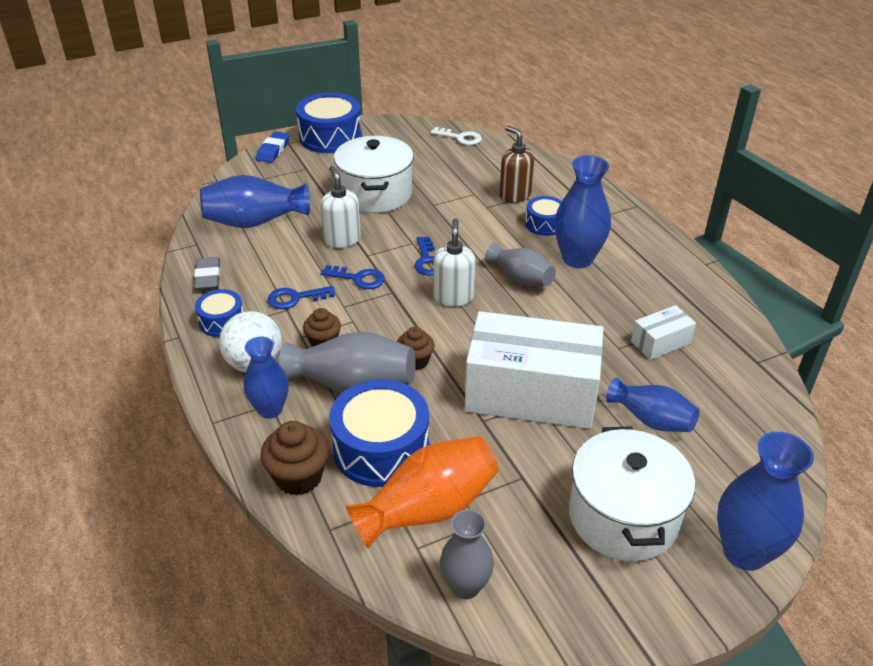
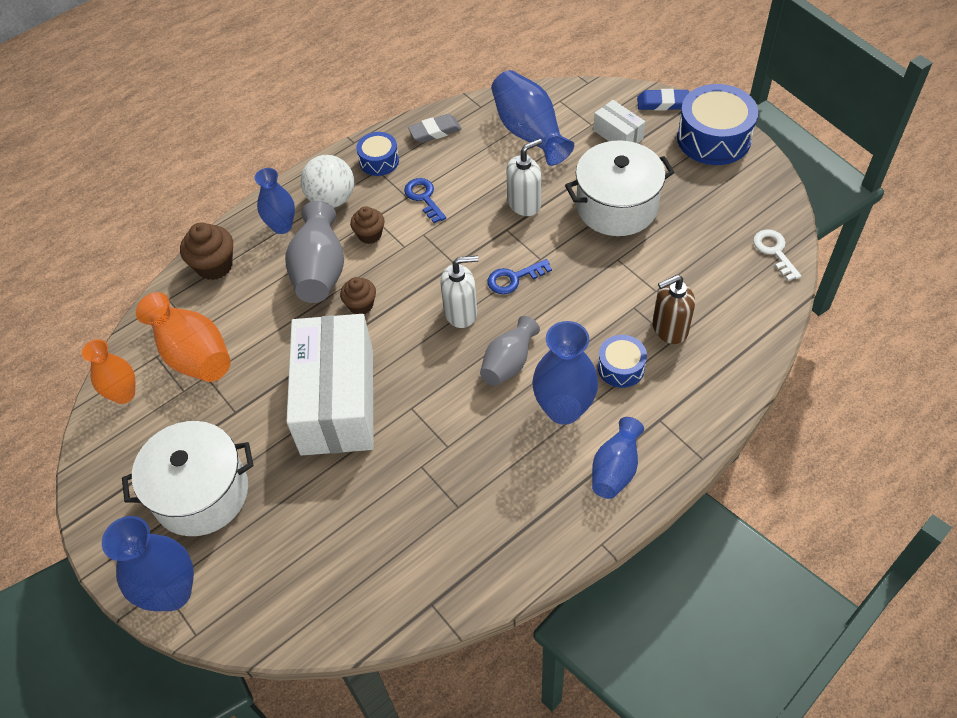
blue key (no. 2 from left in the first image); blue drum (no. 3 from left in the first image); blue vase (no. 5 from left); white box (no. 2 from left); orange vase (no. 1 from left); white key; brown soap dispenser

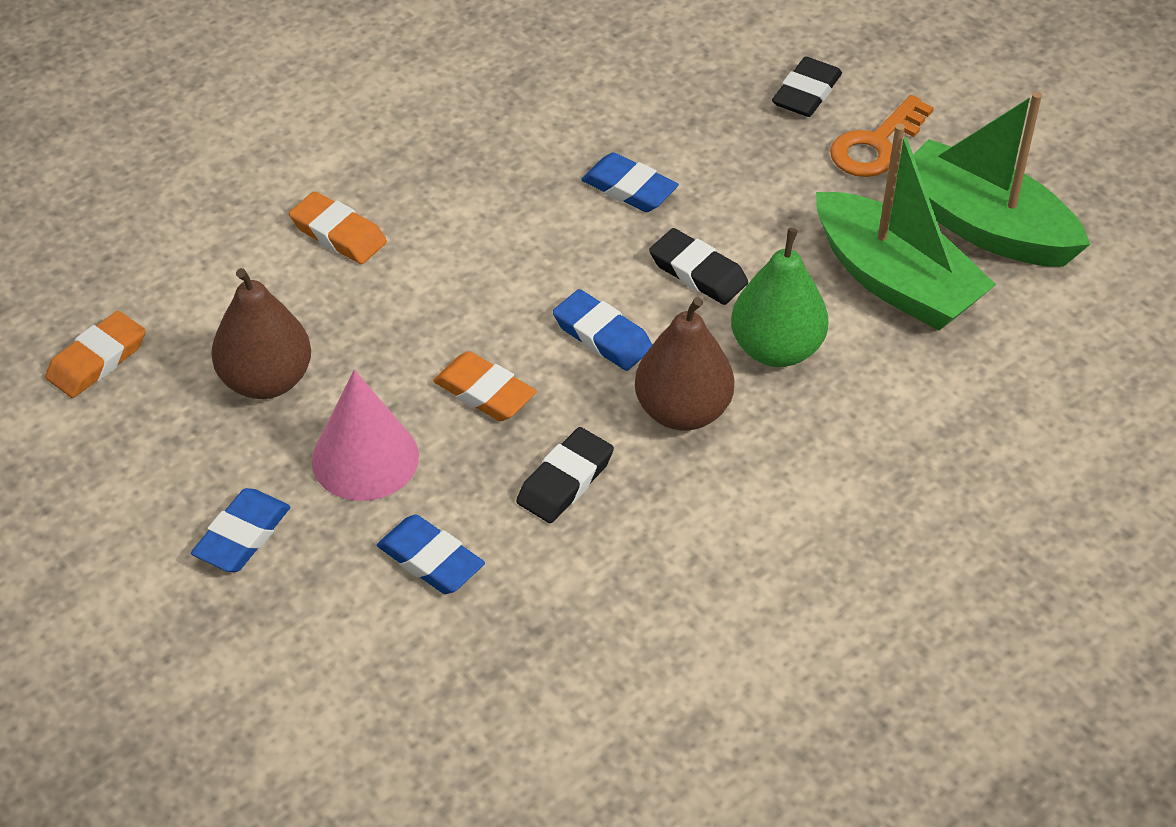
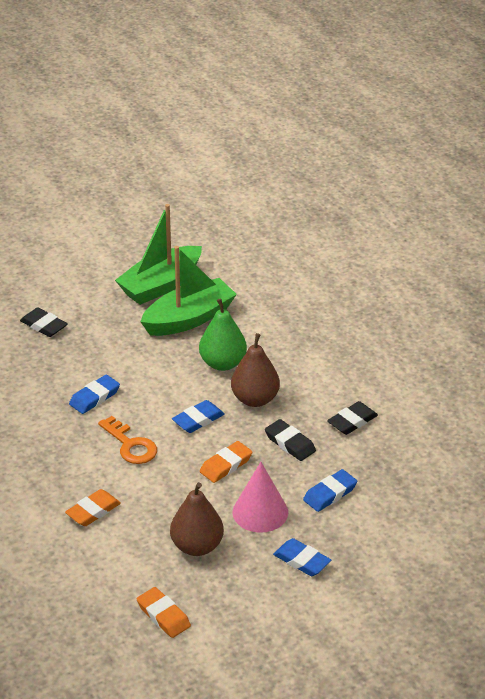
black eraser (no. 3 from left); orange key

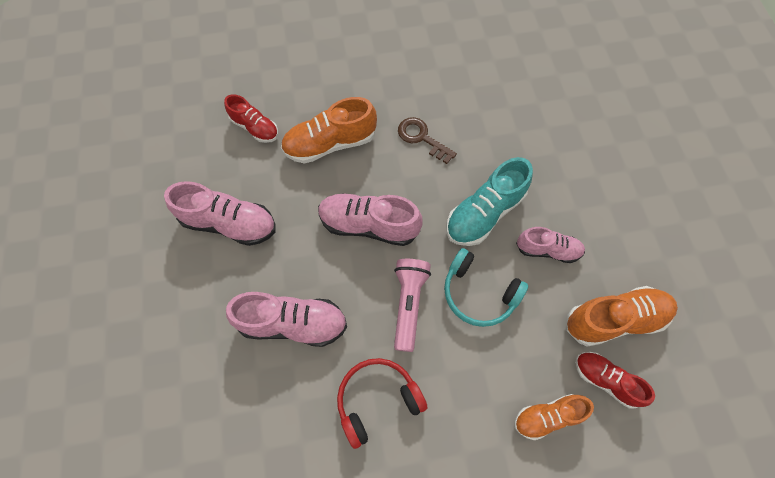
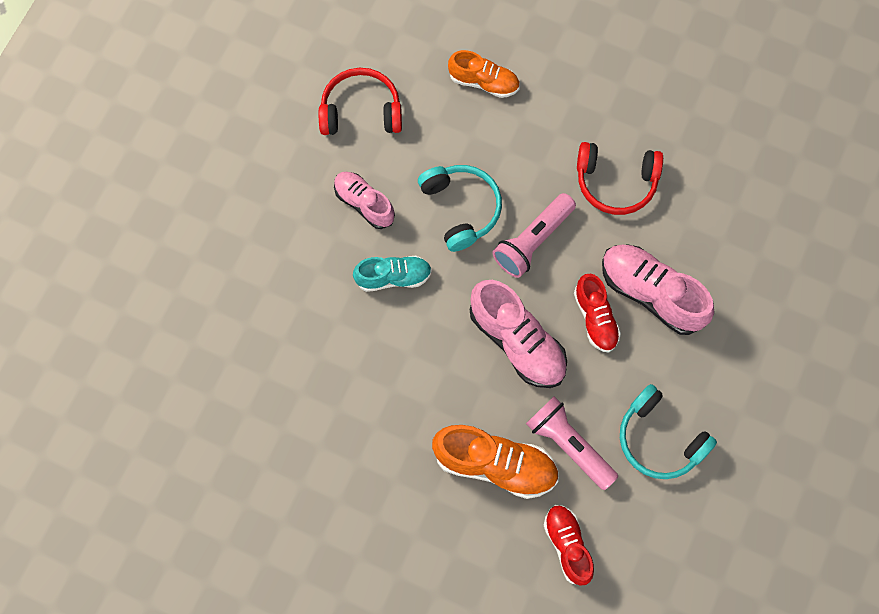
brown key; pink flashlight (no. 2 from left); red shoe (no. 2 from left); turquoise headphones (no. 2 from left); red headphones (no. 1 from left); turquoise shoe

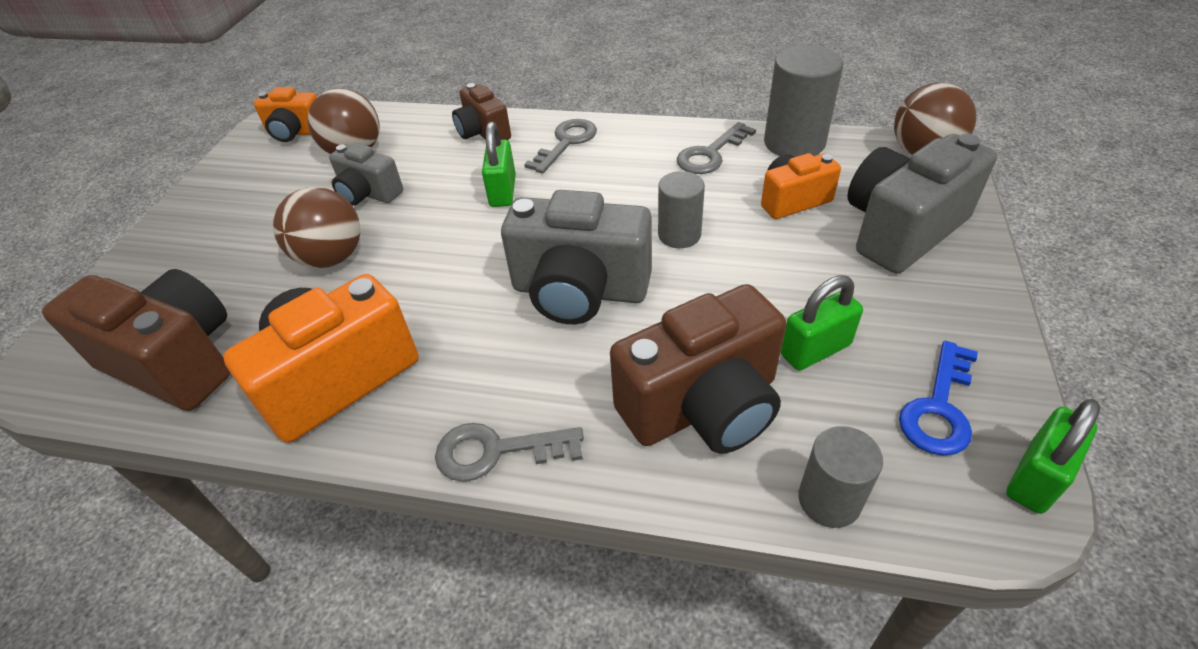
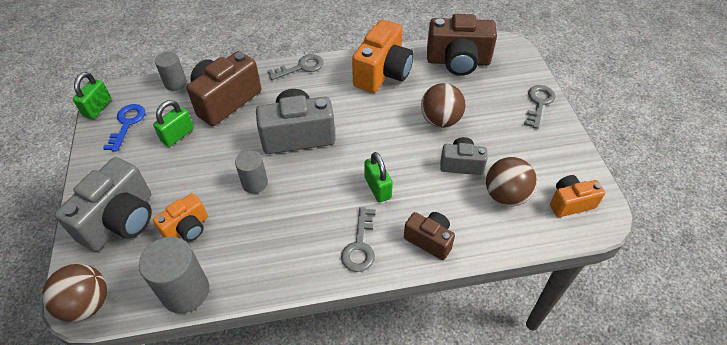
grey key (no. 3 from left)

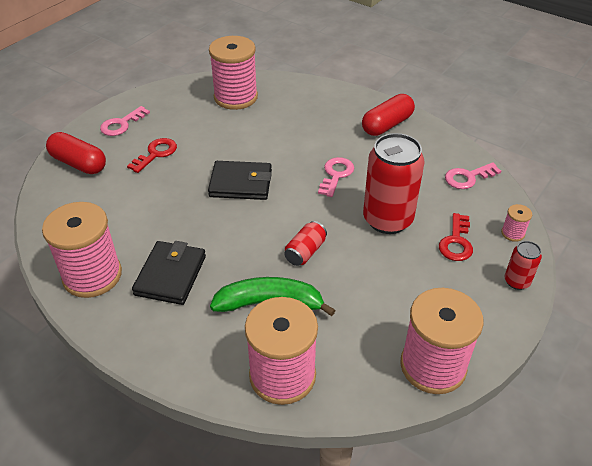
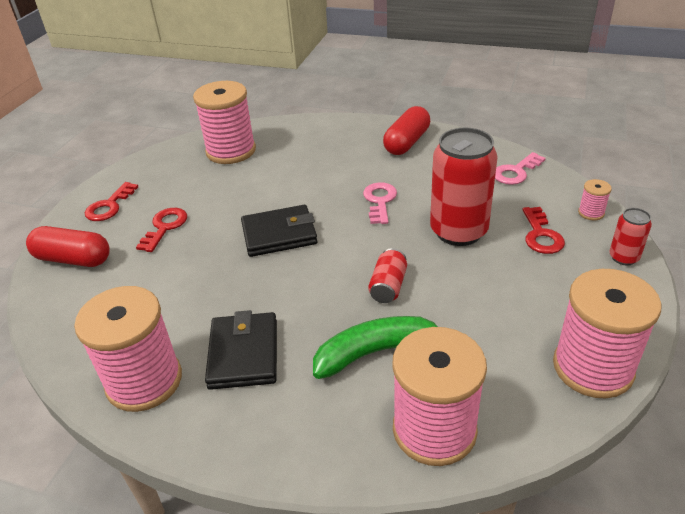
red key (no. 1 from left)

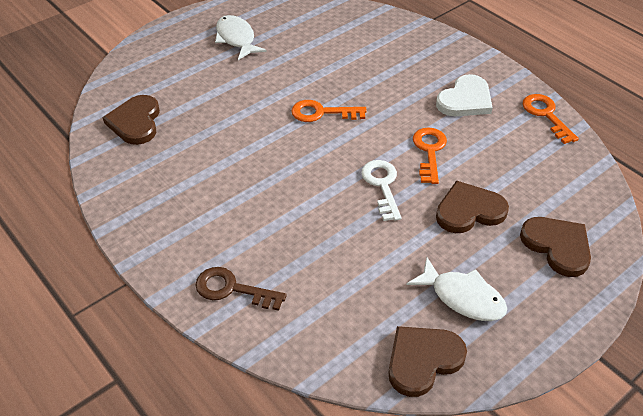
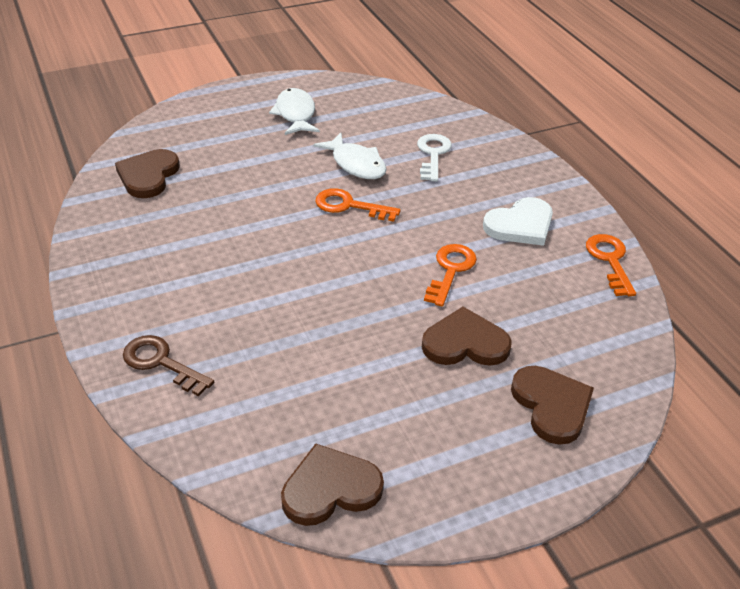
white key; white fish (no. 2 from left)

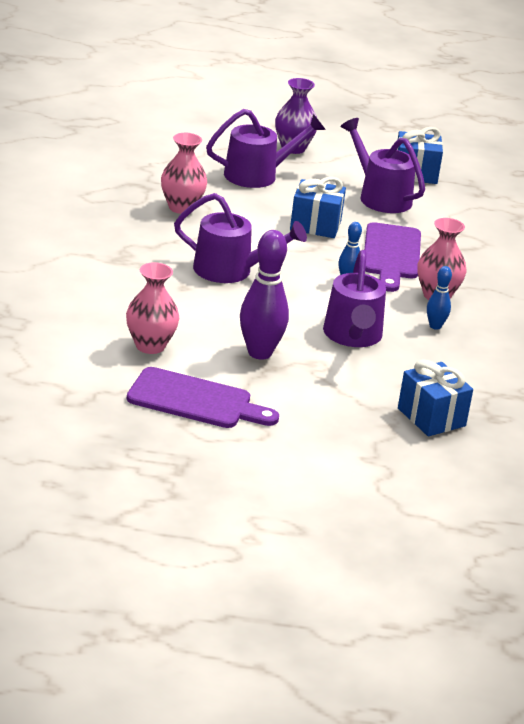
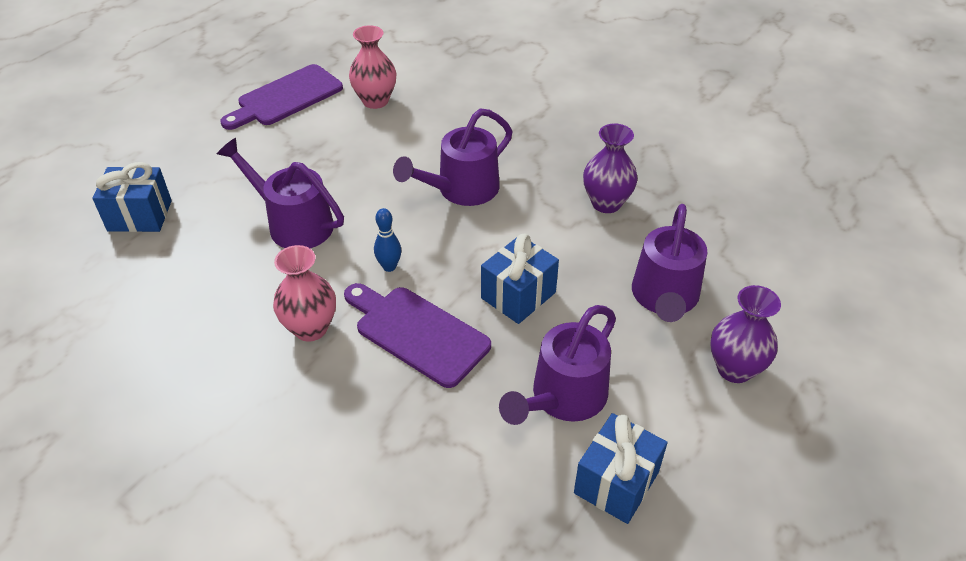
purple bowling pin; blue bowling pin (no. 2 from left in the first image); purple vase (no. 1 from left); purple watering can (no. 3 from left)

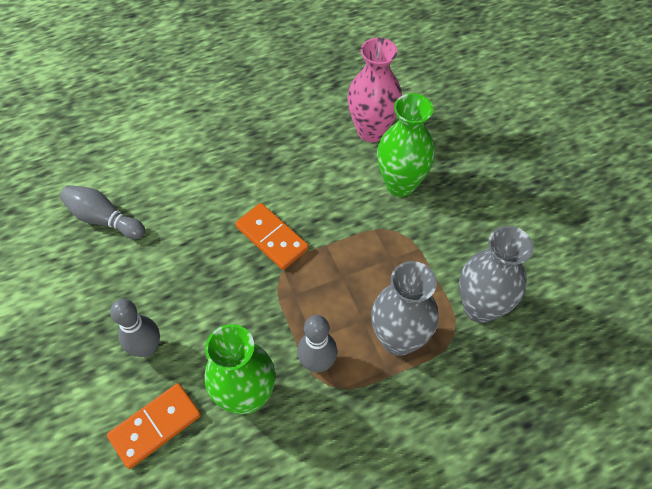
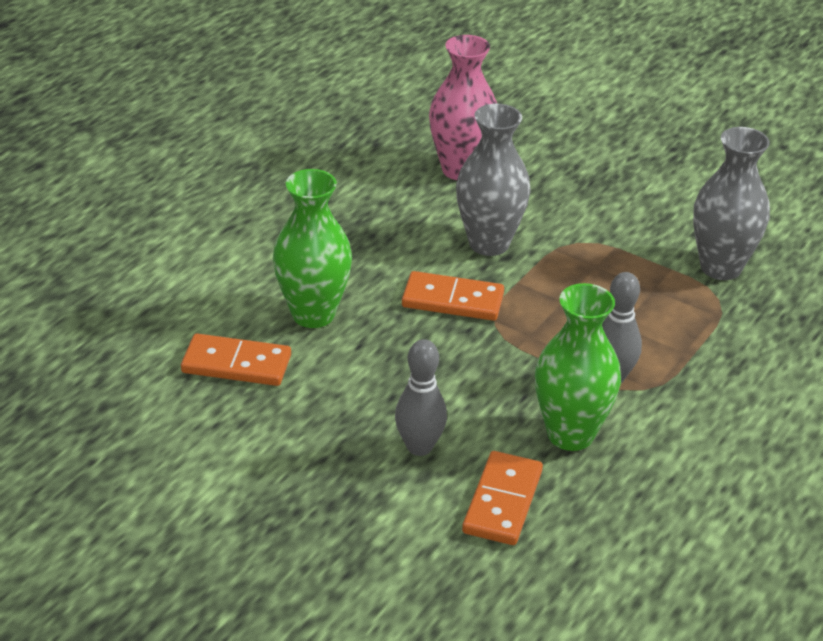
grey vase (no. 1 from left); green vase (no. 1 from left); orange domino (no. 1 from left)

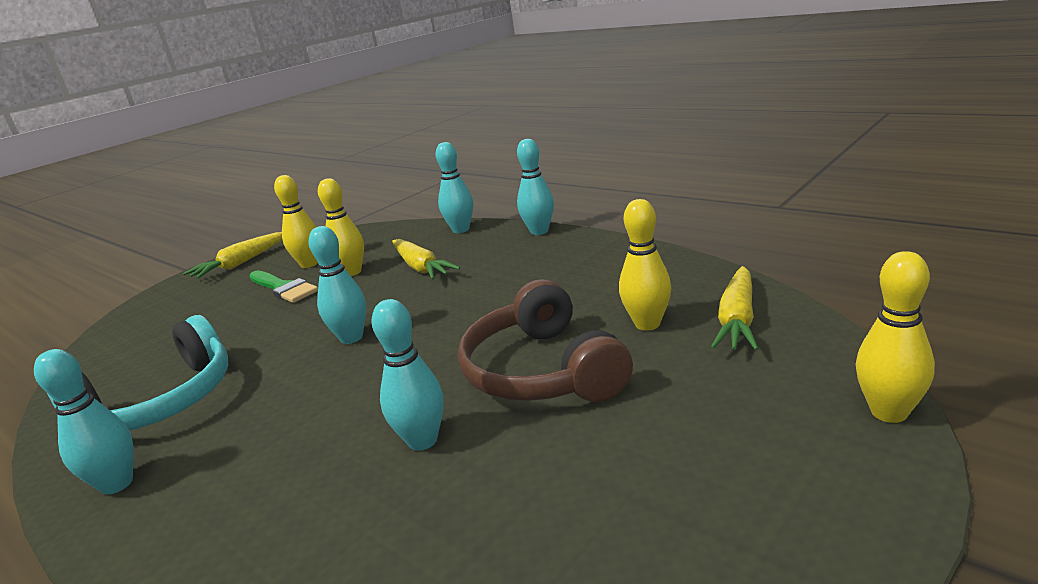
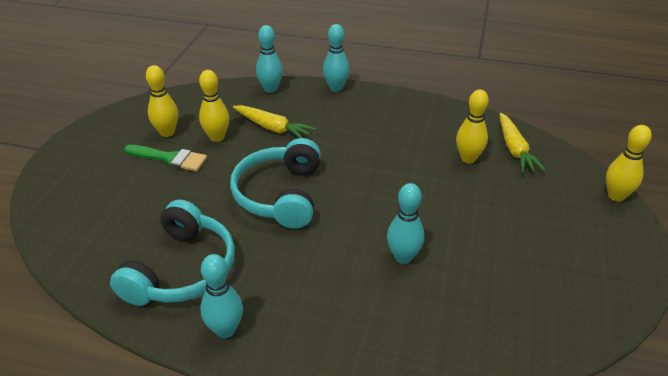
yellow carrot (no. 1 from left in the first image); brown headphones; turquoise headphones (no. 2 from left)

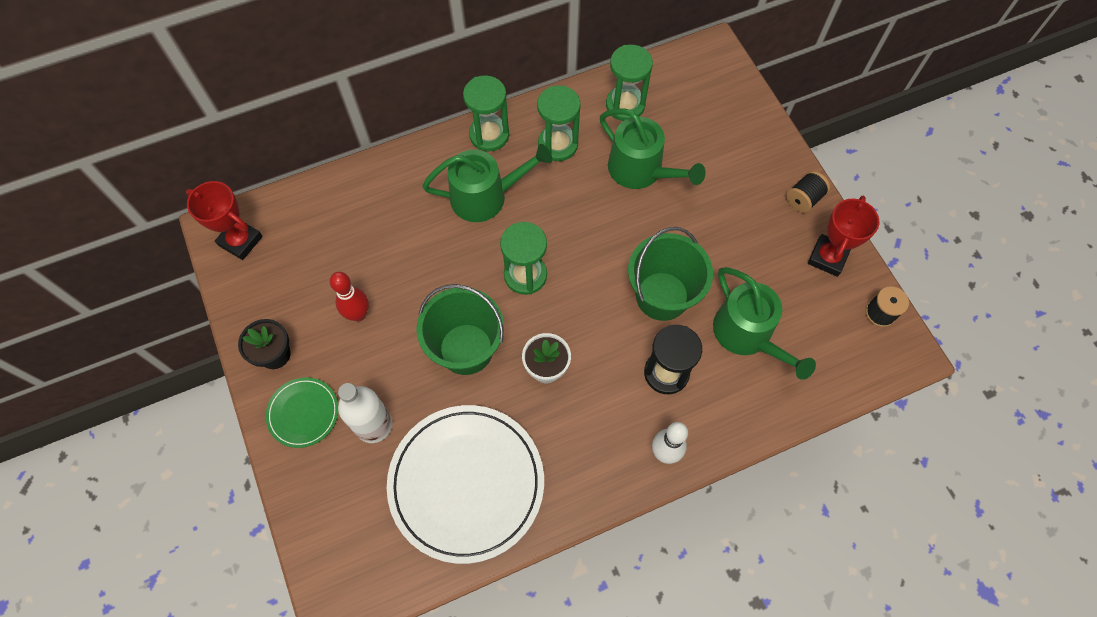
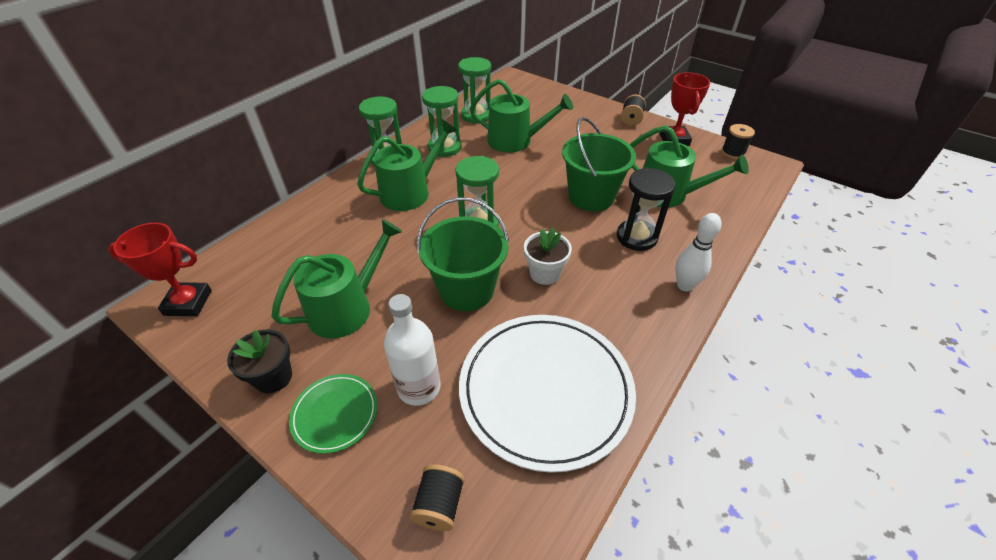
black spool (no. 1 from left); green watering can (no. 1 from left)

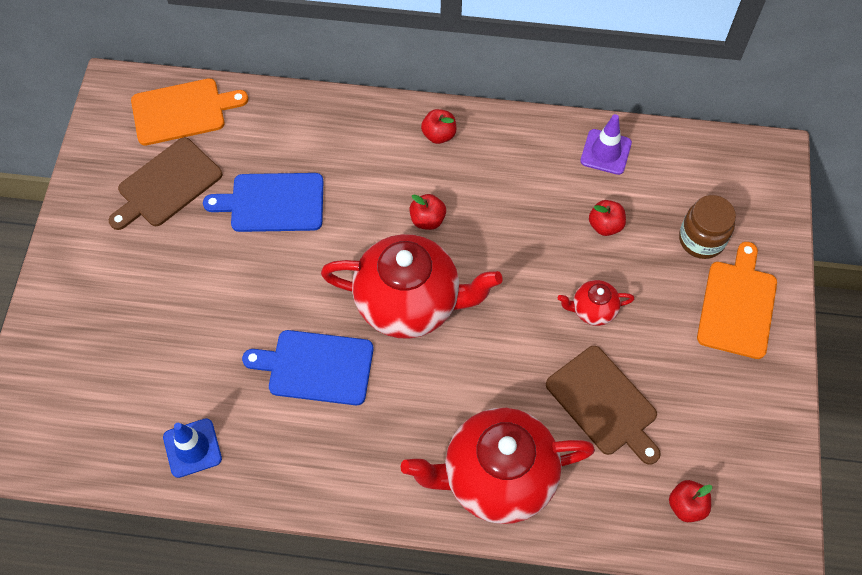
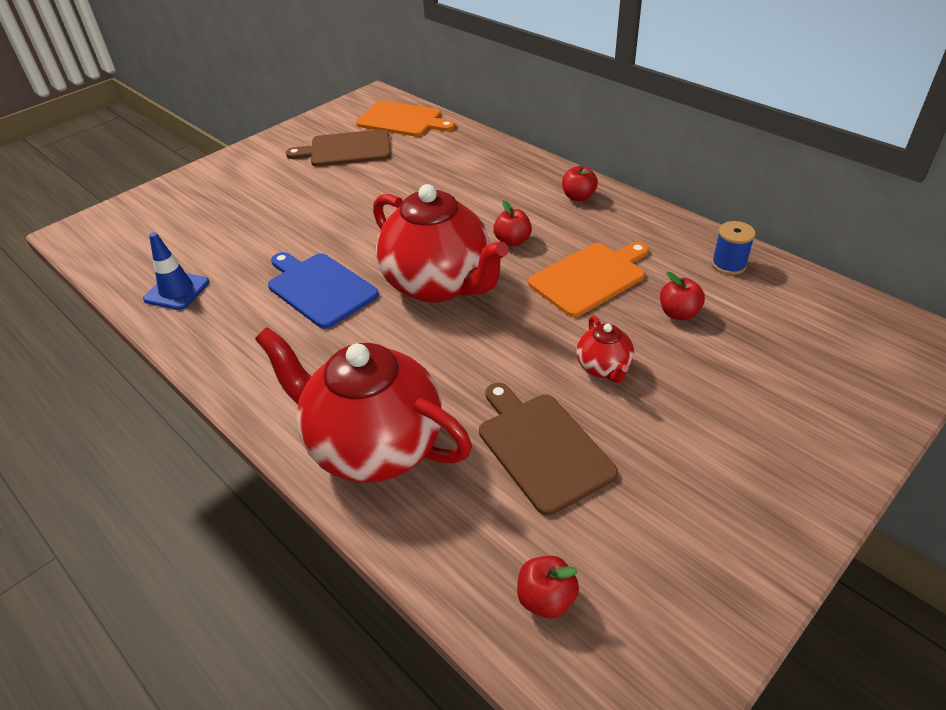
blue cutting board (no. 1 from left in the first image); brown jar; orange cutting board (no. 2 from left); blue spool; brown cutting board (no. 2 from left); red teapot (no. 3 from left)

